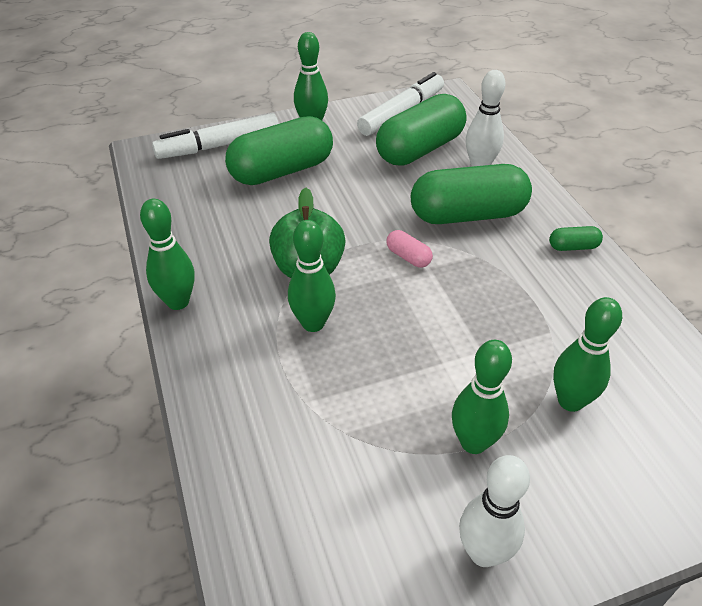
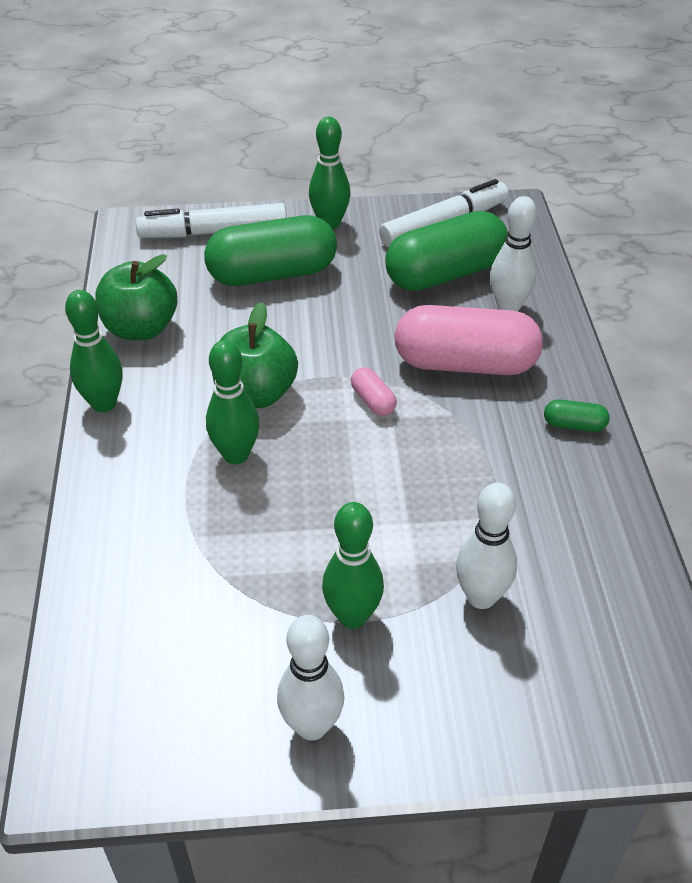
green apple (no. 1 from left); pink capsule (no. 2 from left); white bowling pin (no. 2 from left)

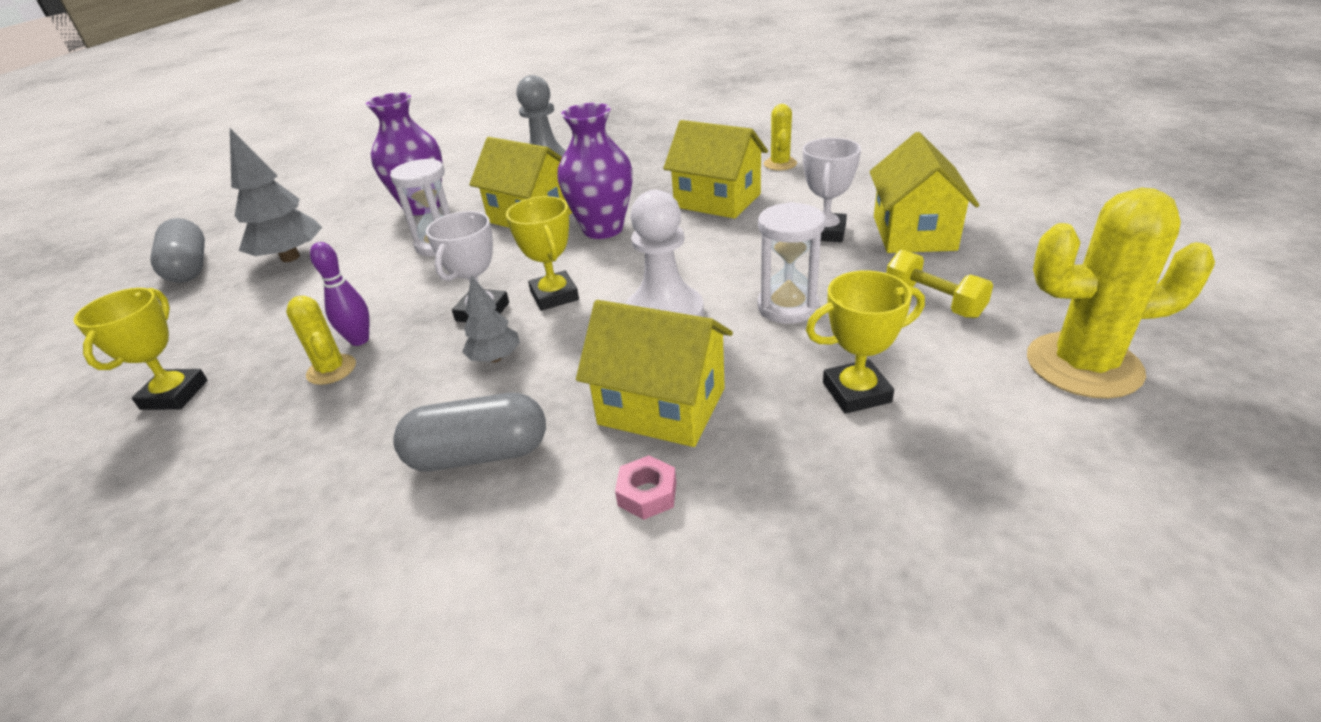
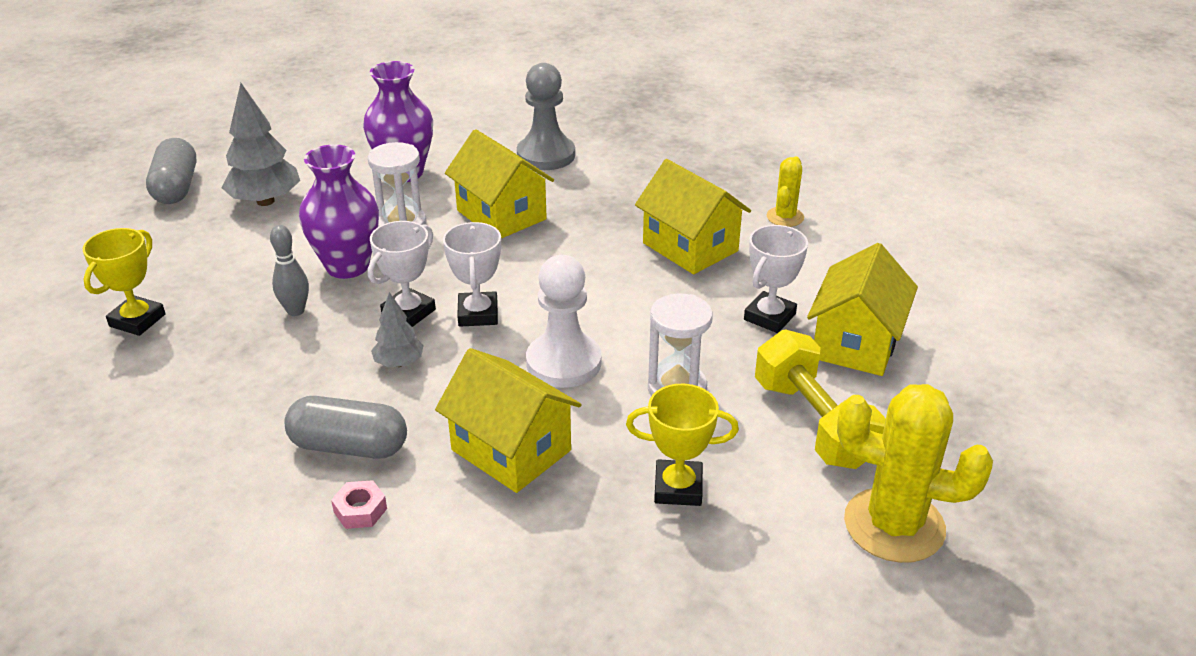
yellow cactus (no. 1 from left in the first image); purple vase (no. 1 from left); pink nut; grey bowling pin; white trophy (no. 2 from left); yellow dumbbell

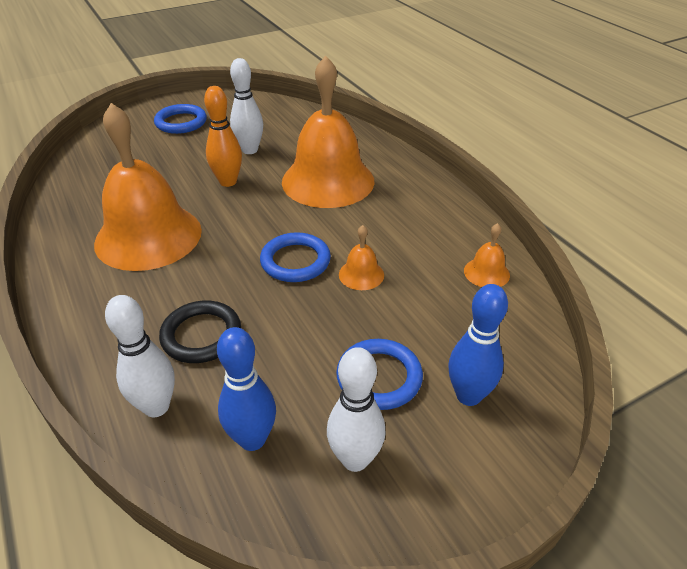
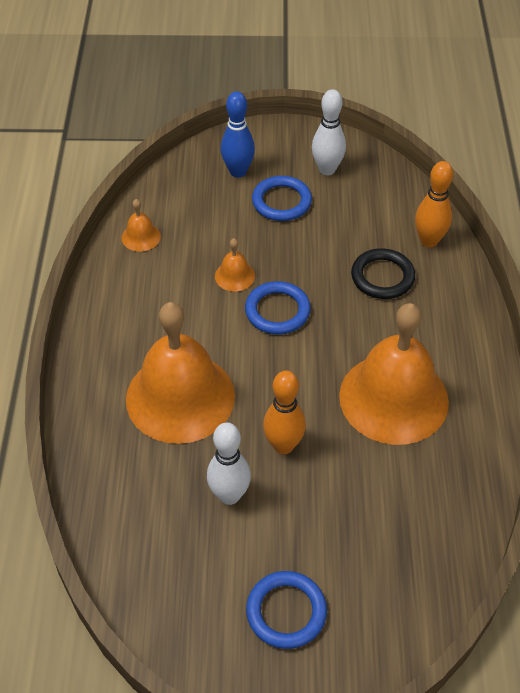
blue bowling pin (no. 1 from left in the first image); orange bowling pin (no. 2 from left)

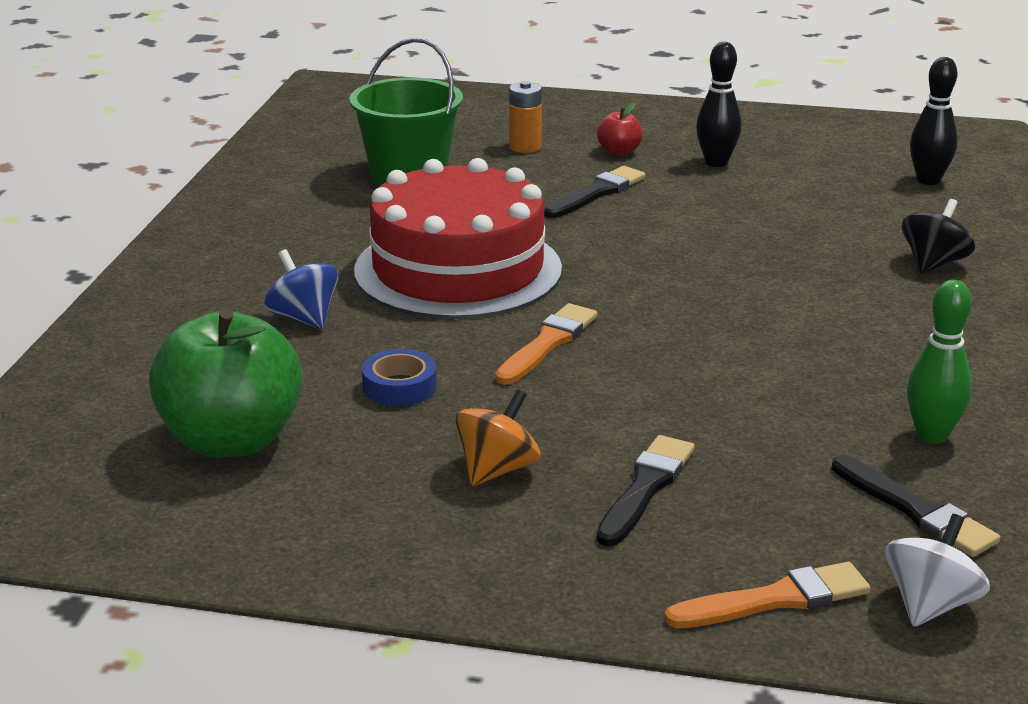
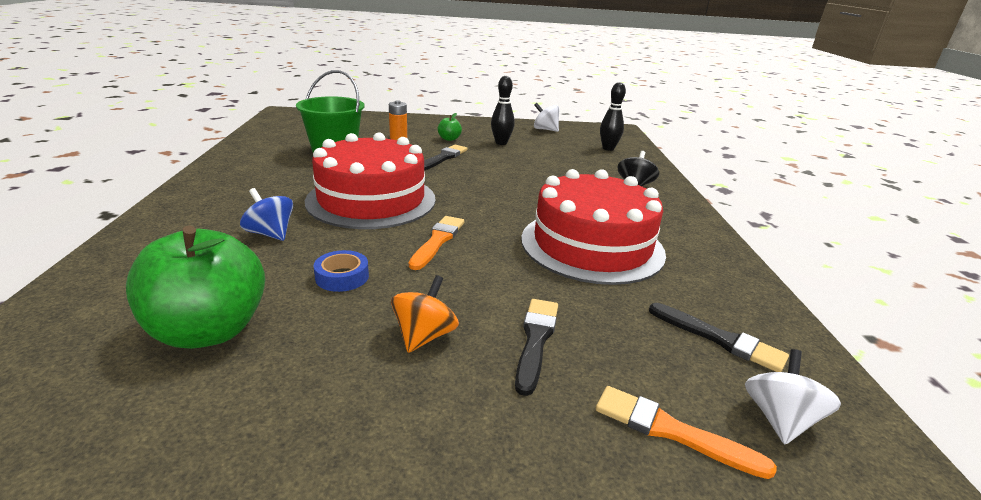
green bowling pin; red cake (no. 2 from left); white spinning top (no. 1 from left); green apple (no. 2 from left); orange brush (no. 2 from left)

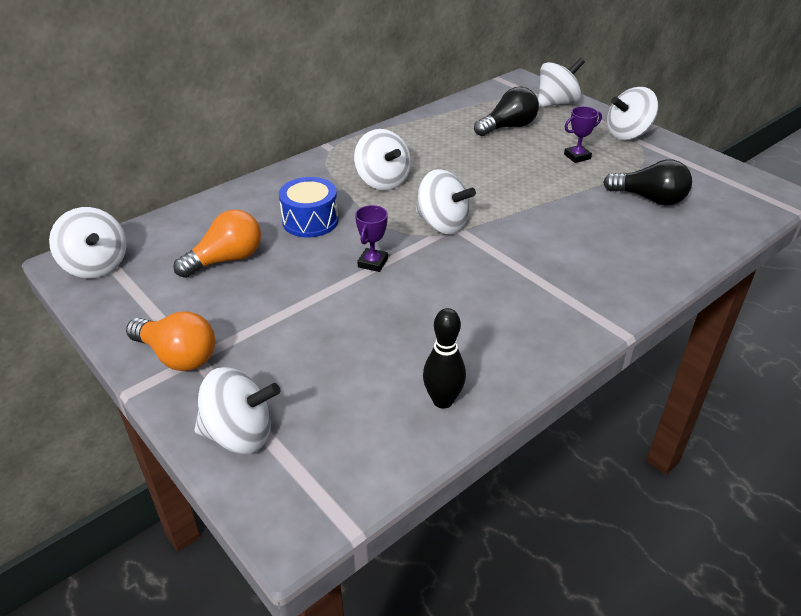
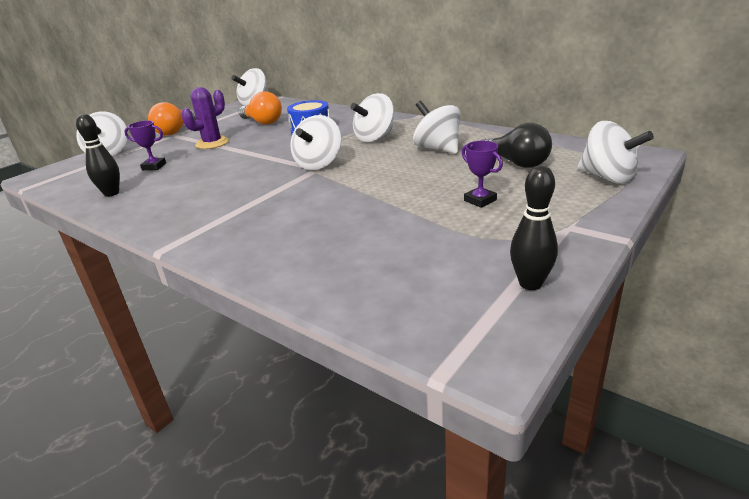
black light bulb (no. 2 from left in the first image); purple cactus; black bowling pin (no. 2 from left); purple trophy (no. 1 from left); white spinning top (no. 5 from left)

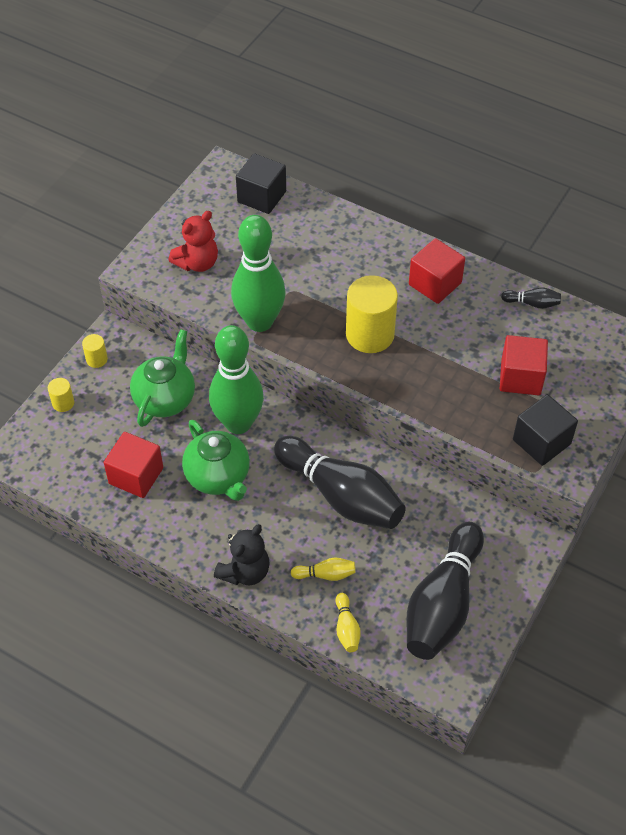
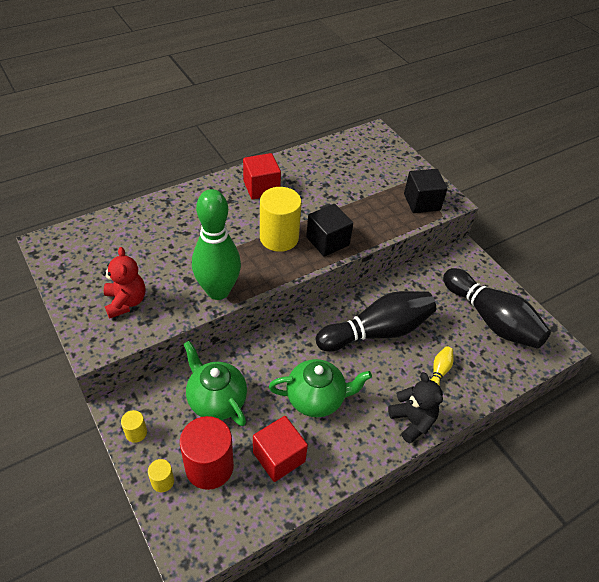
green bowling pin (no. 1 from left in the first image); yellow bowling pin (no. 2 from left in the first image); red cube (no. 3 from left in the first image); black bowling pin (no. 3 from left in the first image); red cylinder; black cube (no. 1 from left)

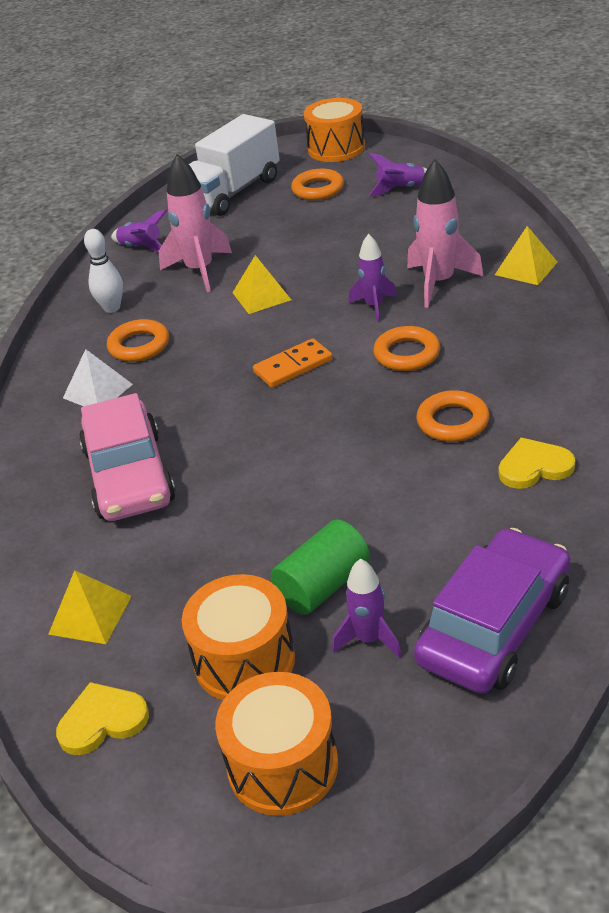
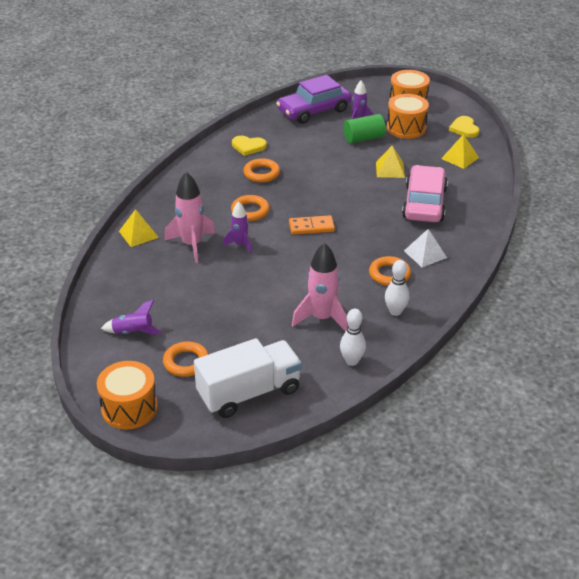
yellow pyramid (no. 2 from left); white bowling pin (no. 1 from left); yellow heart (no. 2 from left)

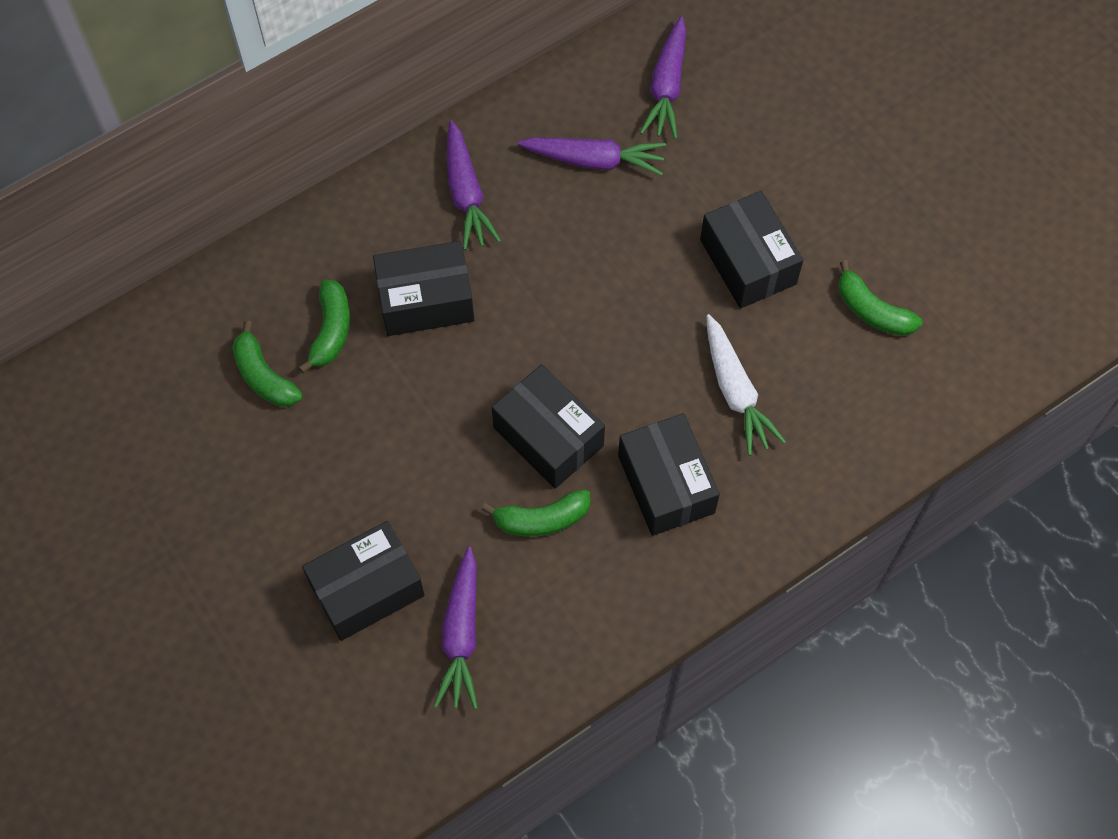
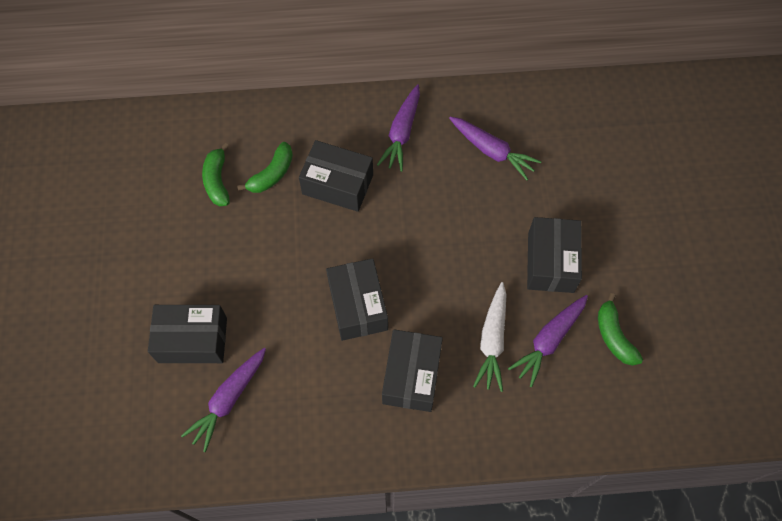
green banana (no. 3 from left in the first image); purple carrot (no. 4 from left)

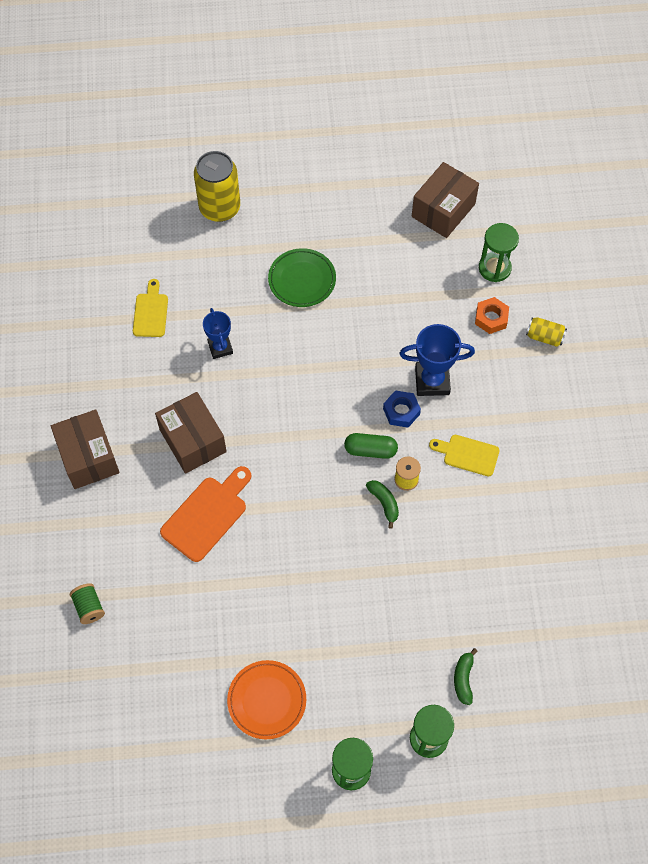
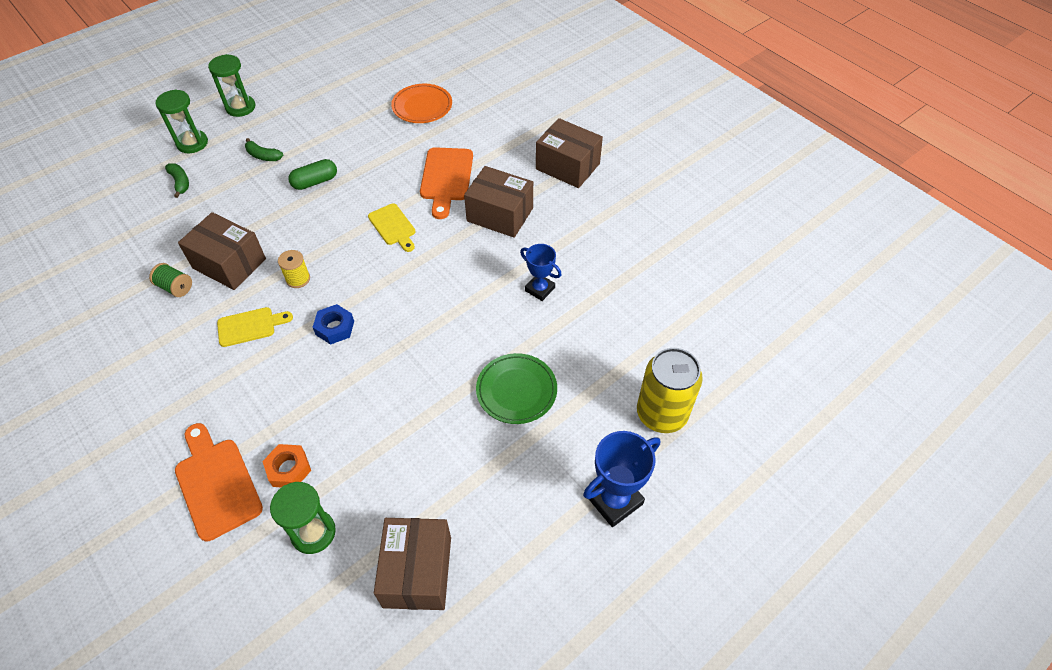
brown box (no. 1 from left); green spool; yellow cutting board (no. 2 from left); orange plate; green capsule; green banana (no. 2 from left); blue trophy (no. 2 from left); orange cutting board (no. 1 from left)

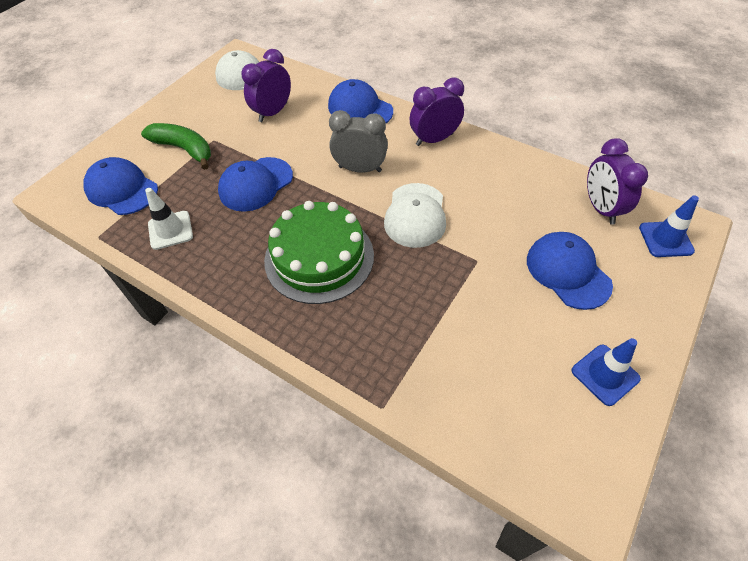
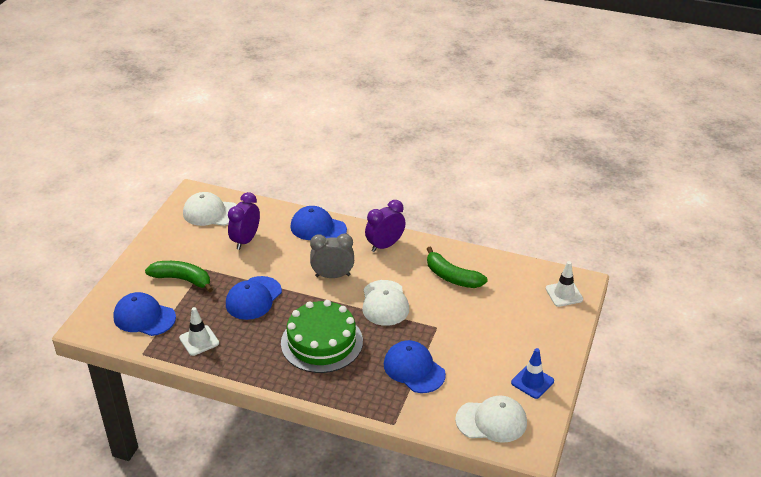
purple clock (no. 3 from left in the first image); green banana (no. 2 from left); white cap (no. 3 from left); blue cap (no. 4 from left); white traffic cone (no. 2 from left)

